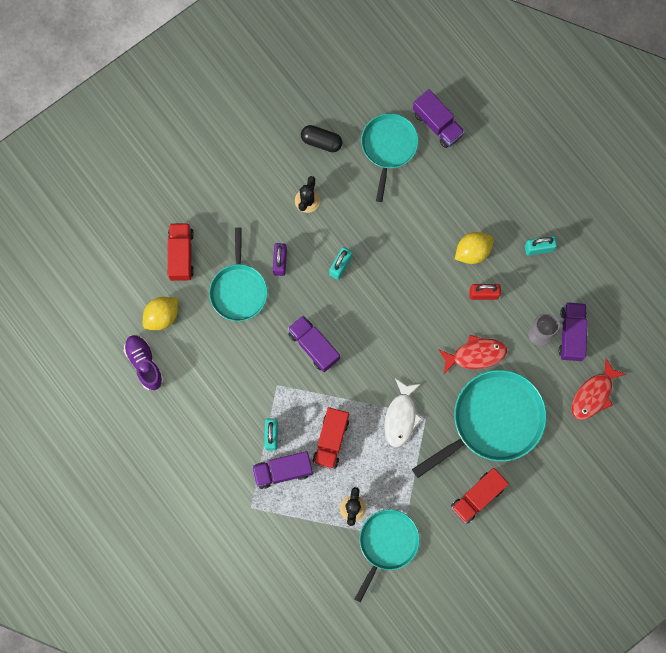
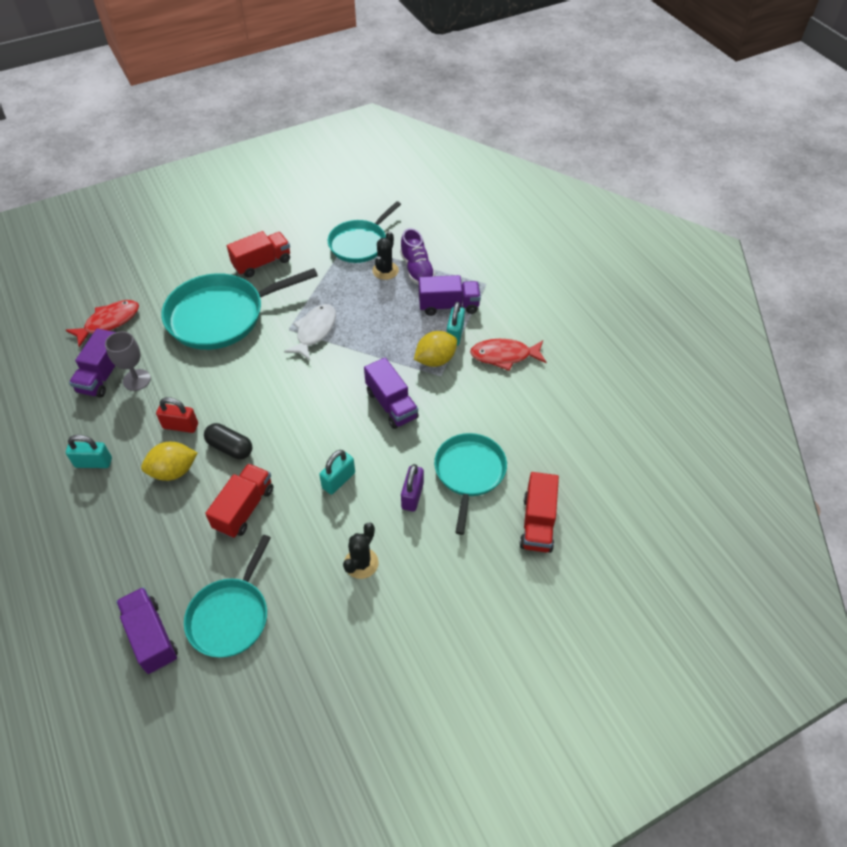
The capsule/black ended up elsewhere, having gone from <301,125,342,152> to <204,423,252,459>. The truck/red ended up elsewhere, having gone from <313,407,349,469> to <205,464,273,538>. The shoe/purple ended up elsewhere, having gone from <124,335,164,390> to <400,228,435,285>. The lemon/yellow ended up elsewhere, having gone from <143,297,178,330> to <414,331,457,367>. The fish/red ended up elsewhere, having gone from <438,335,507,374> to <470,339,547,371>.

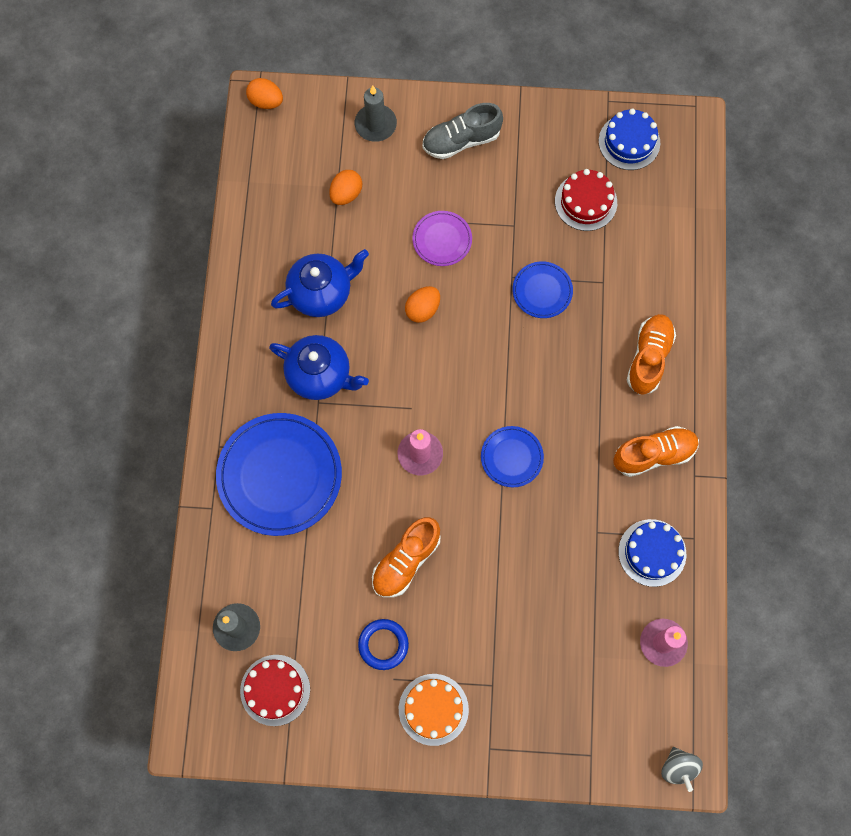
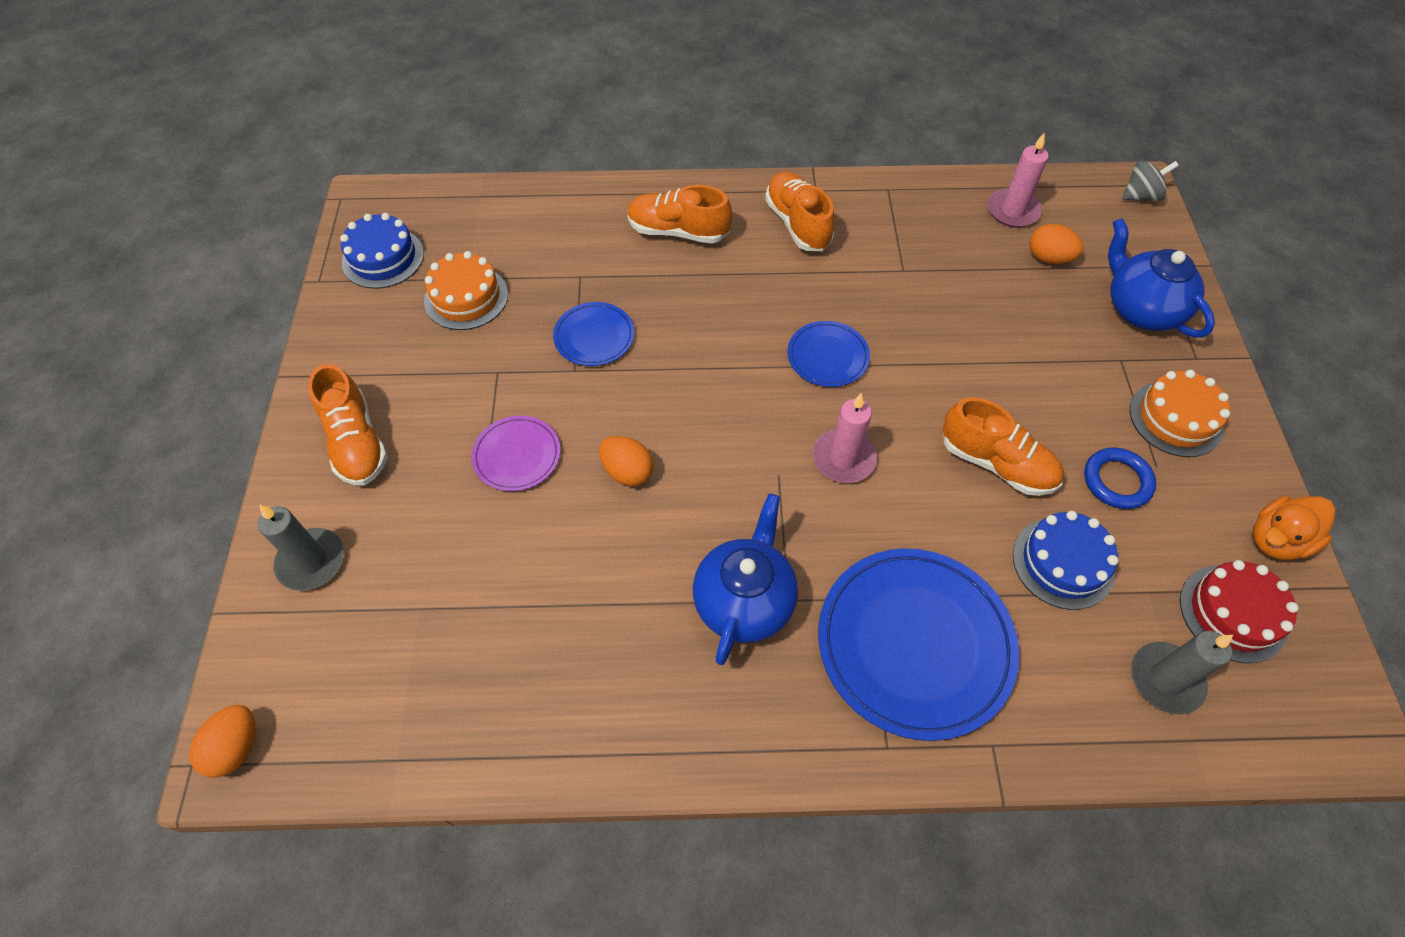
What was the shoe/grey at <422,103,503,159> turned into the shoe/orange at <308,364,388,485>. What was the cake/red at <555,169,617,231> turned into the cake/orange at <424,251,508,330>. The cake/blue ended up elsewhere, having gone from <618,519,686,587> to <1013,511,1119,610>. The egg/orange ended up elsewhere, having gone from <329,170,362,205> to <1029,224,1084,264>. The teapot/blue ended up elsewhere, having gone from <271,249,369,317> to <1108,218,1215,337>. The second view gained the duck/orange at <1253,495,1335,560>.

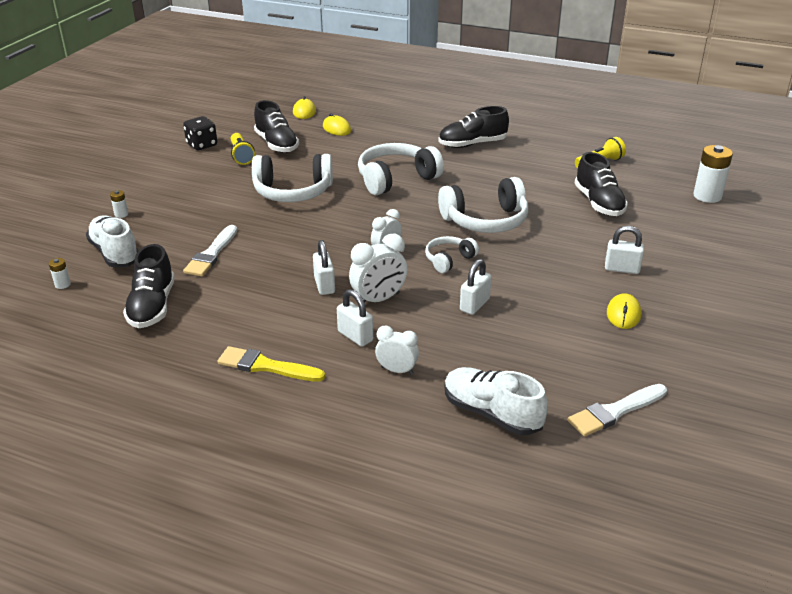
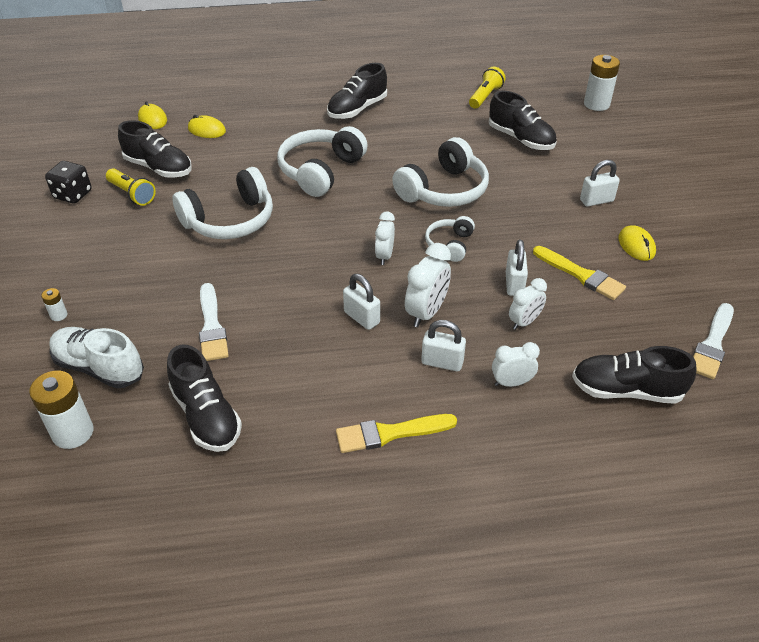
The size of the battery/white at <49,258,71,289> changed by a factor of 2.11. The second view gained the clock/white at <509,278,547,330>. The second view gained the brush/yellow at <533,246,626,300>. What was the shoe/white at <444,367,548,435> turned into the shoe/black at <572,346,696,404>.

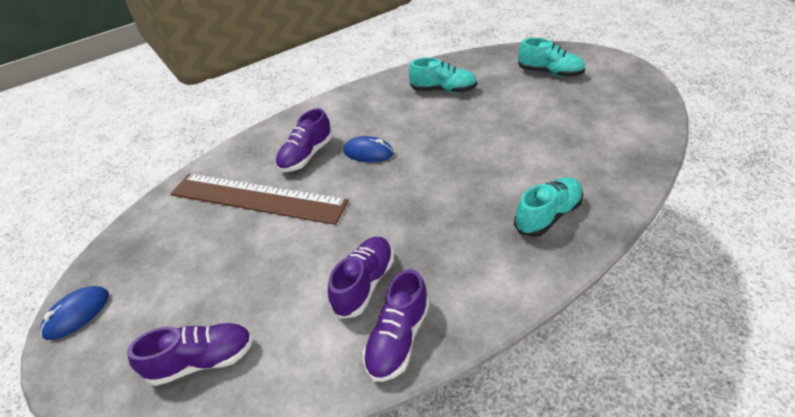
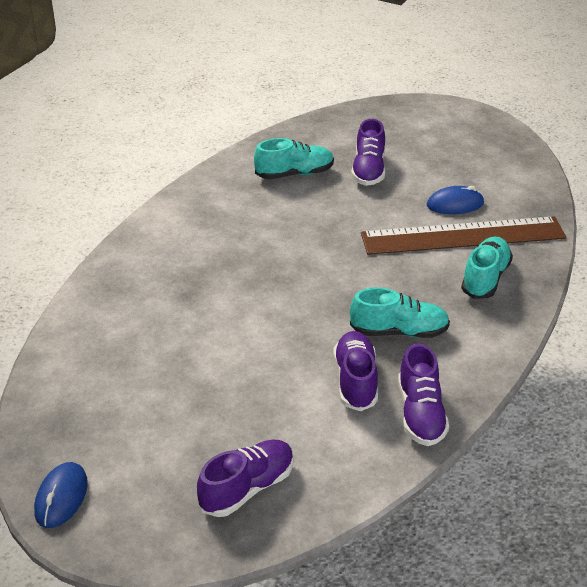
The shoe/turquoise ended up elsewhere, having gone from <518,38,585,77> to <350,287,450,338>. The shoe/purple ended up elsewhere, having gone from <276,108,332,172> to <351,119,385,186>. The ruler/brown ended up elsewhere, having gone from <171,174,349,225> to <361,216,566,255>. The mouse/blue ended up elsewhere, having gone from <343,136,394,162> to <427,186,484,214>.

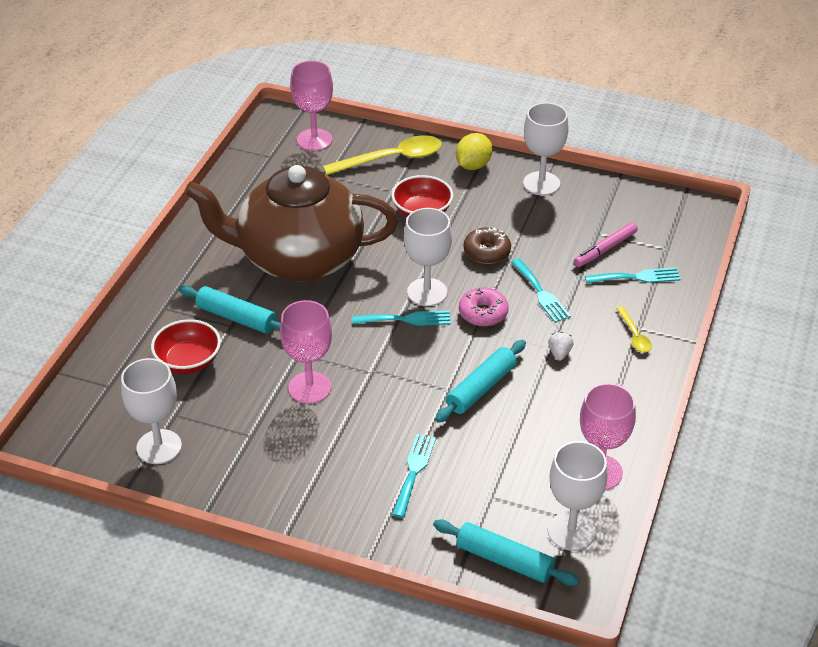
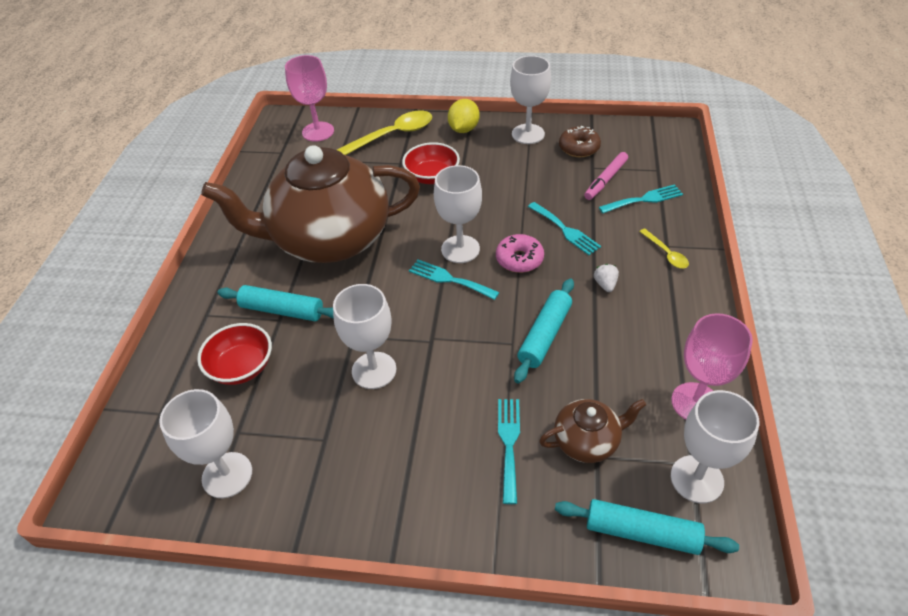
What was the goblet/pink at <280,300,332,404> turned into the goblet/white at <333,284,396,389>. The fork/turquoise at <352,310,451,326> ended up facing another way, 135 degrees counterclockwise from before. The second view gained the teapot/brown at <539,399,646,463>. The donut/brown ended up elsewhere, having gone from <464,227,511,264> to <559,126,601,157>.

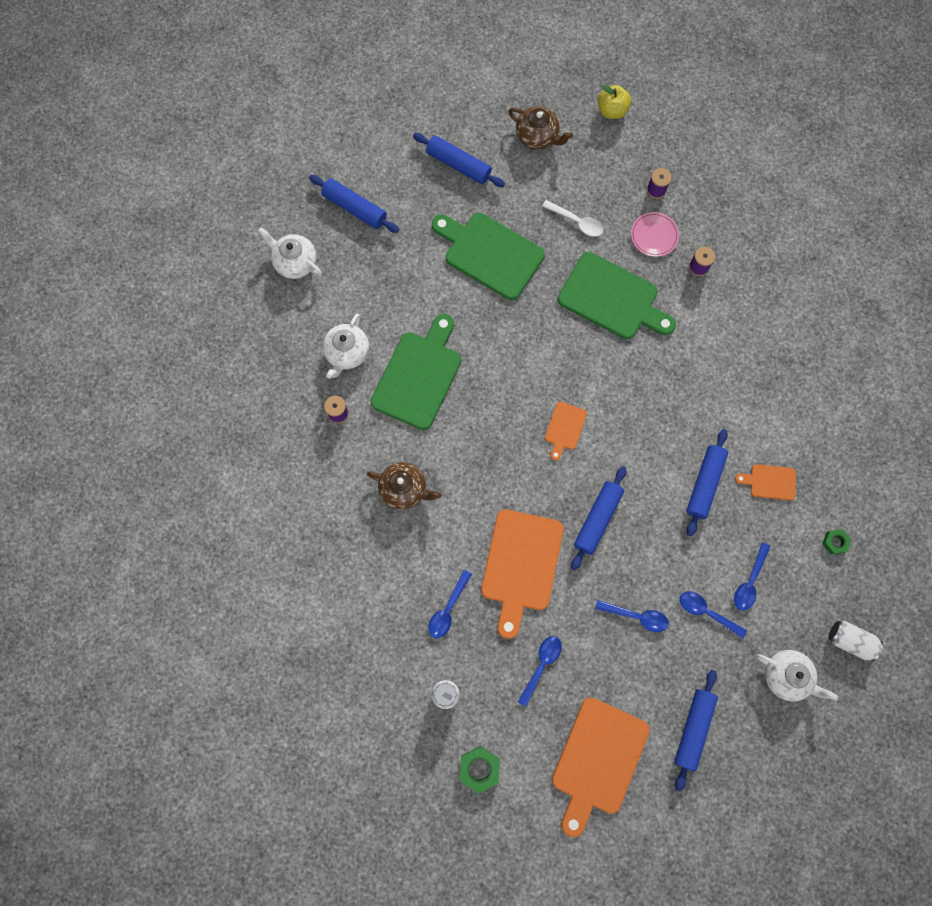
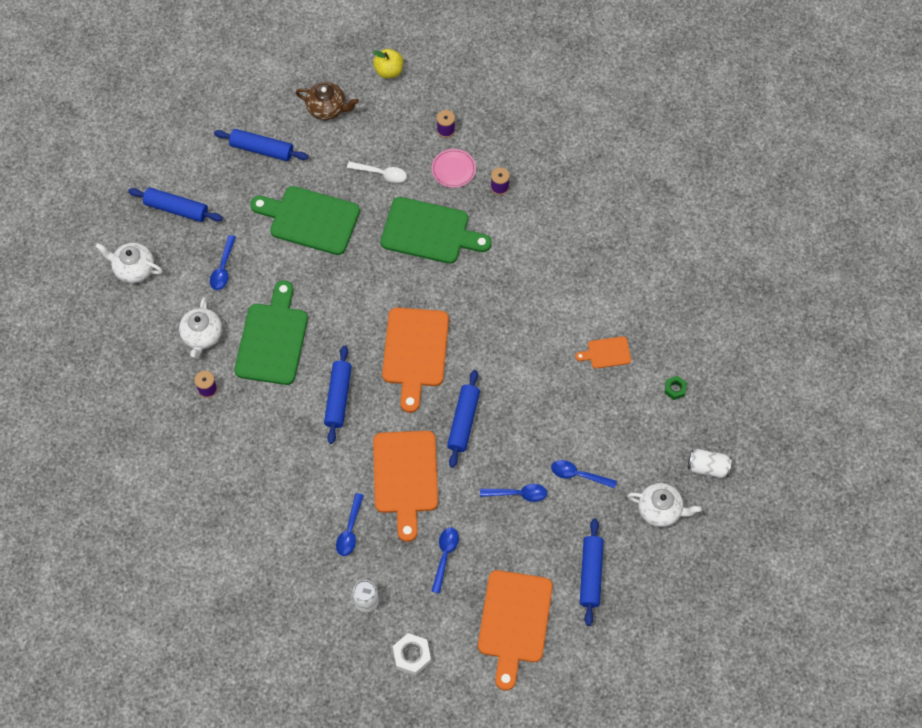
The spoon/blue ended up elsewhere, having gone from <734,542,771,611> to <210,235,236,290>. The rolling pin/blue ended up elsewhere, having gone from <686,429,728,536> to <324,346,352,444>. The size of the cutting board/orange at <545,402,587,461> changed by a factor of 2.04. What was the nut/green at <460,746,500,794> turned into the nut/white at <393,633,431,676>. The second view lost the teapot/brown at <367,462,442,510>.

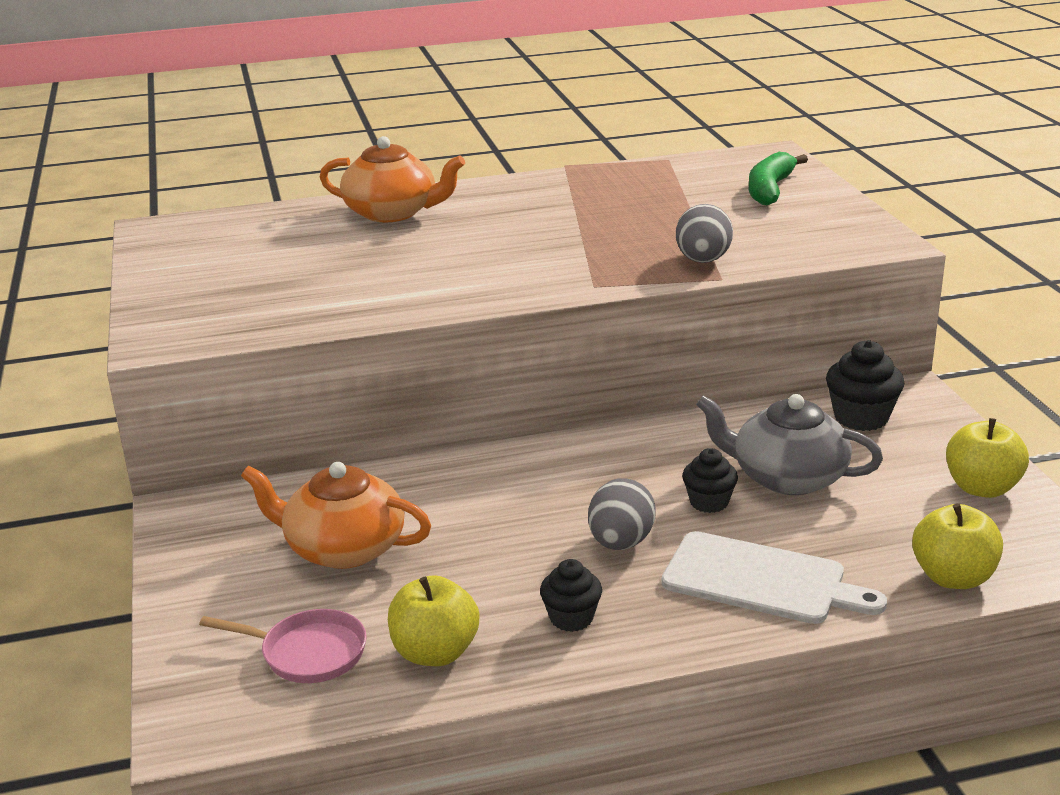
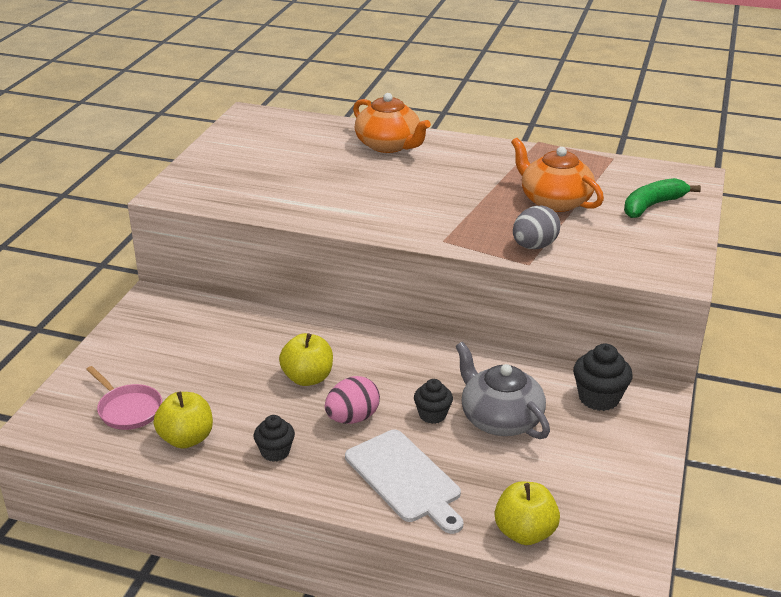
The apple/yellow ended up elsewhere, having gone from <946,418,1029,498> to <279,333,333,386>. What was the egg/grey at <588,478,656,550> turned into the egg/pink at <325,376,380,424>. The teapot/orange ended up elsewhere, having gone from <241,462,431,569> to <511,138,604,212>.

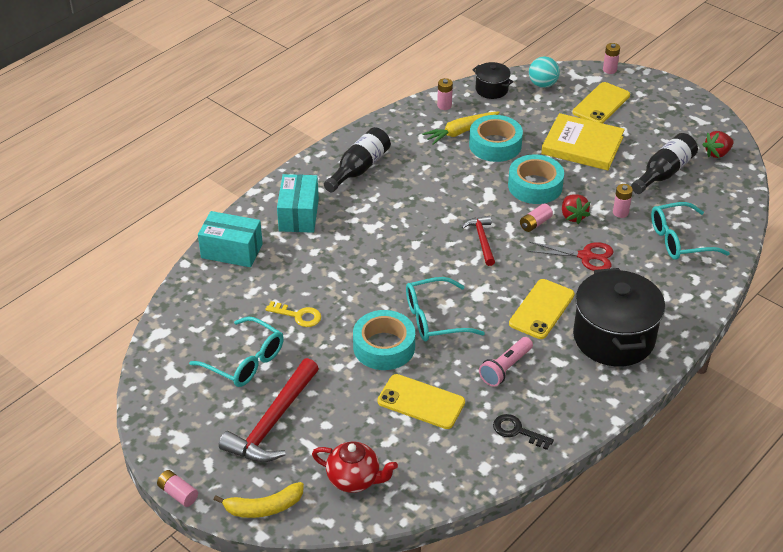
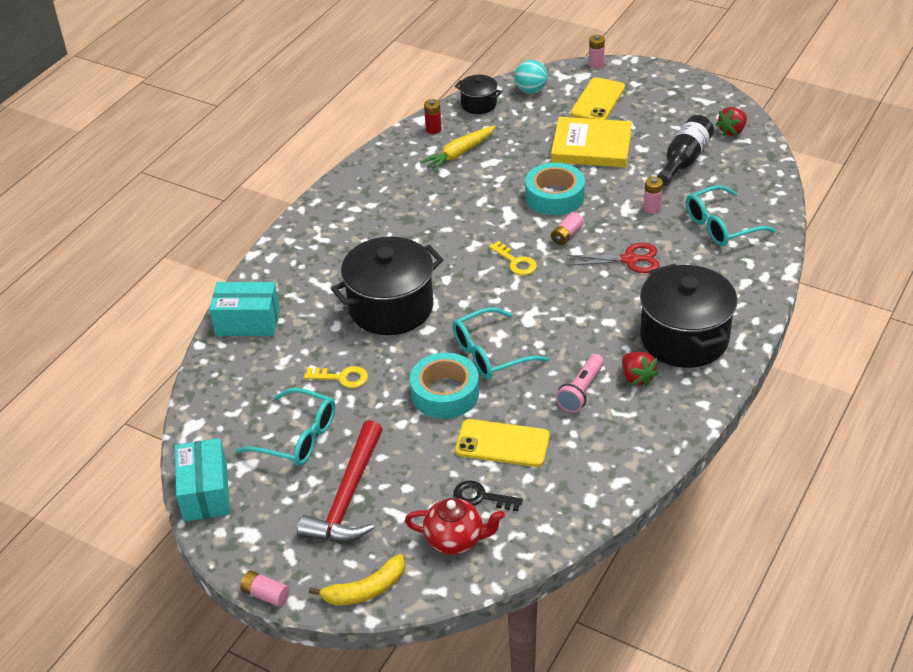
The box/turquoise ended up elsewhere, having gone from <277,174,319,233> to <175,438,230,522>. The second view gained the pot/black at <331,237,444,335>. What was the battery/pink at <437,78,453,110> turned into the battery/red at <424,99,442,134>. The key/black ended up elsewhere, having gone from <493,414,554,450> to <453,480,523,511>. Where the hammer/red stood at <462,216,495,266>, the key/yellow came to stand at <489,241,537,275>. The strawberry/red ended up elsewhere, having gone from <562,194,591,224> to <622,352,659,387>. The second view lost the bottle/black at <324,127,391,192>. The second view lost the tape/turquoise at <469,115,523,162>. The second view lost the phone/yellow at <509,279,575,339>.

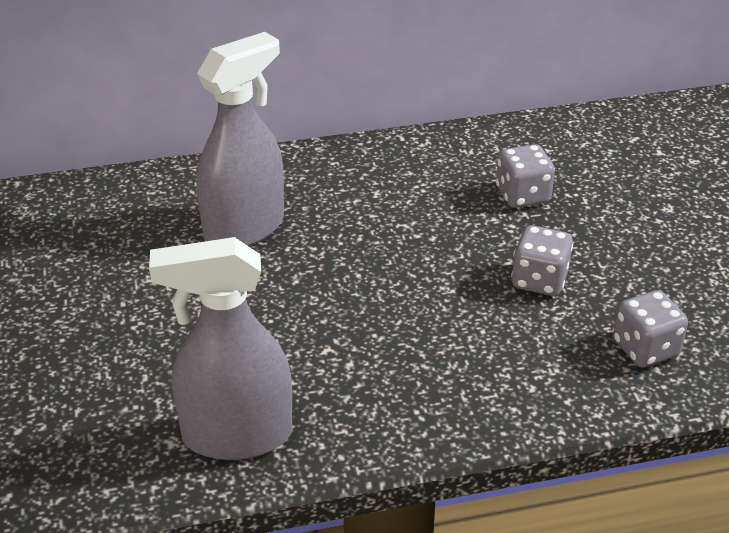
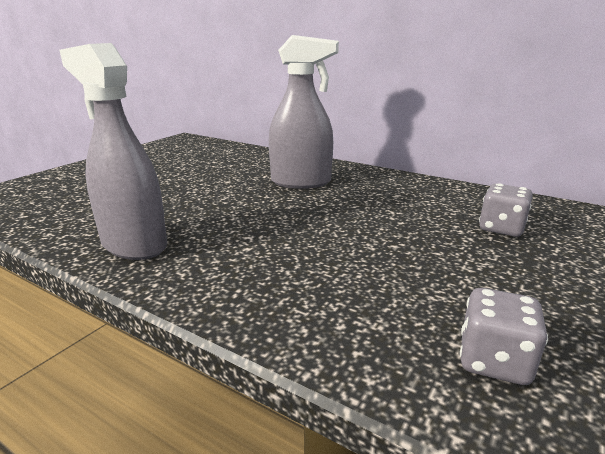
The second view lost the dice/grey at <511,225,573,296>.

